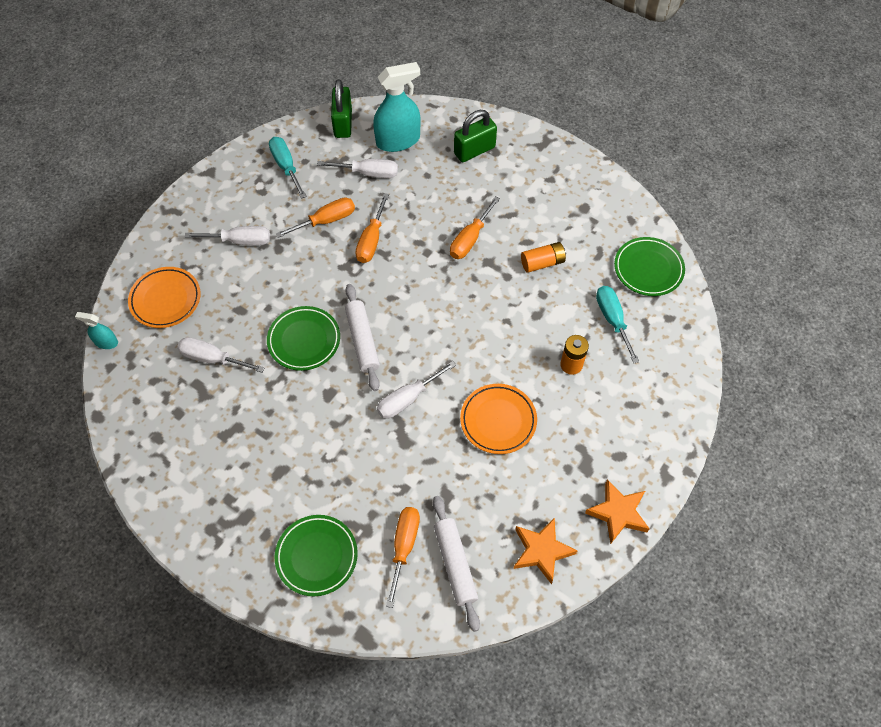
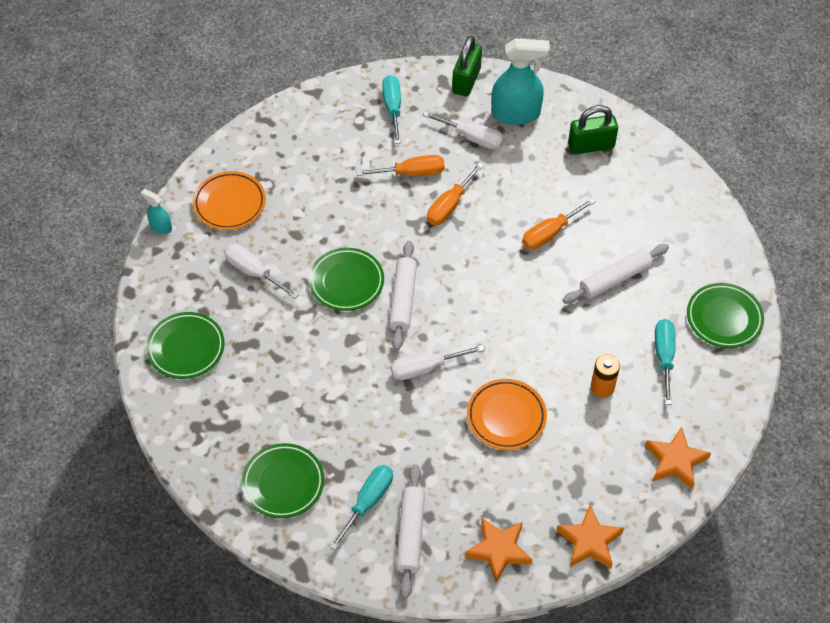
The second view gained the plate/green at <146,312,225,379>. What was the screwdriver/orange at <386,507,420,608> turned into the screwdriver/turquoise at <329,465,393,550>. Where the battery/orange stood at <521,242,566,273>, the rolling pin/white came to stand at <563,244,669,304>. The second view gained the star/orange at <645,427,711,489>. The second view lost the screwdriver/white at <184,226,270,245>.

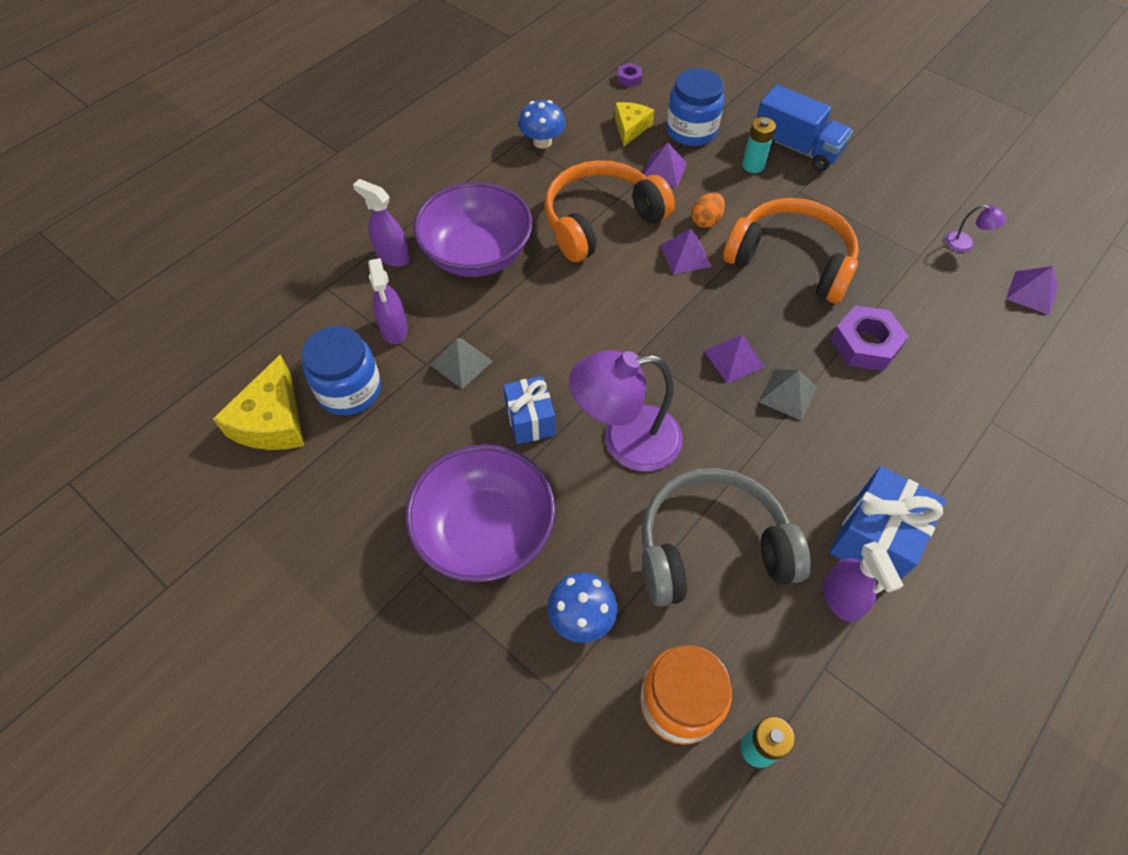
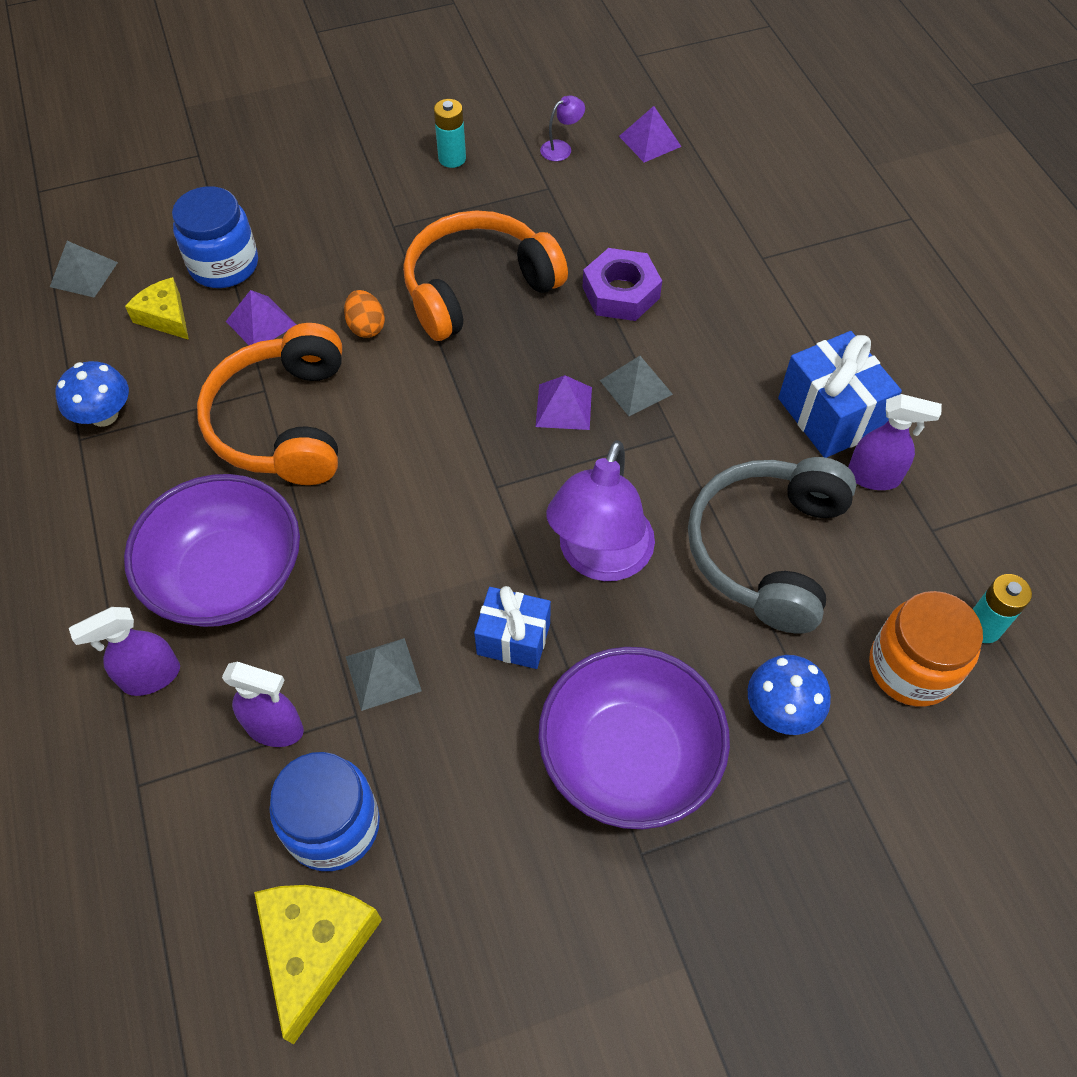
Where the nut/purple stood at <618,63,642,87>, the pyramid/grey came to stand at <50,241,118,298>. The cheese/yellow at <213,355,304,450> ended up facing another way, 120 degrees counterclockwise from before. The battery/turquoise ended up elsewhere, having gone from <742,117,776,173> to <434,99,466,168>. The second view lost the pyramid/purple at <660,229,712,274>. The second view lost the truck/blue at <757,85,853,171>.

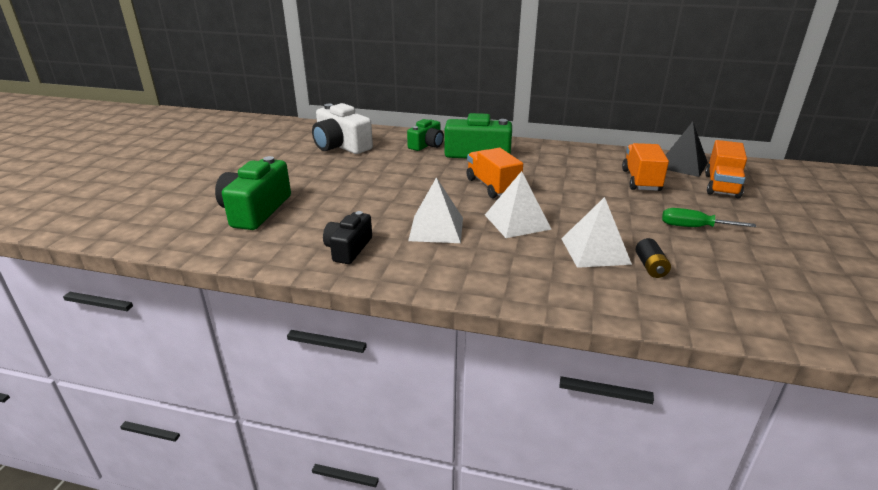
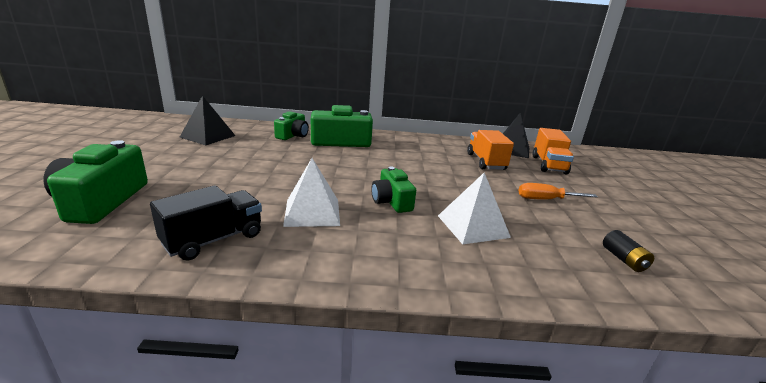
Where the camera/black stood at <323,211,372,264>, the truck/black came to stand at <150,185,262,261>. Where the camera/white stood at <312,103,373,154>, the pyramid/black came to stand at <180,95,235,145>. Where the pyramid/white stood at <485,171,552,238>, the camera/green came to stand at <371,167,416,213>. What was the screwdriver/green at <662,208,756,227> turned into the screwdriver/orange at <519,183,598,200>. The battery/black ended up elsewhere, having gone from <636,238,671,278> to <603,230,654,272>. The second view lost the truck/orange at <467,148,523,198>.

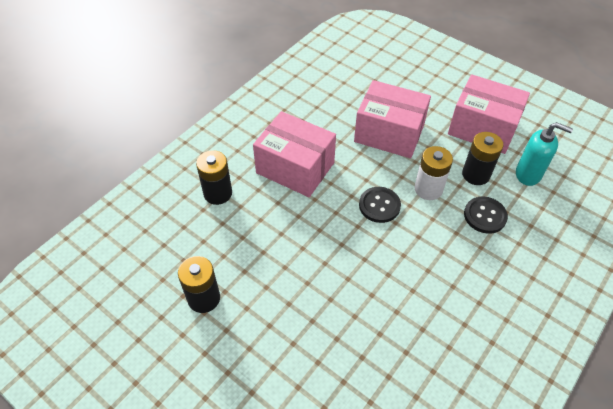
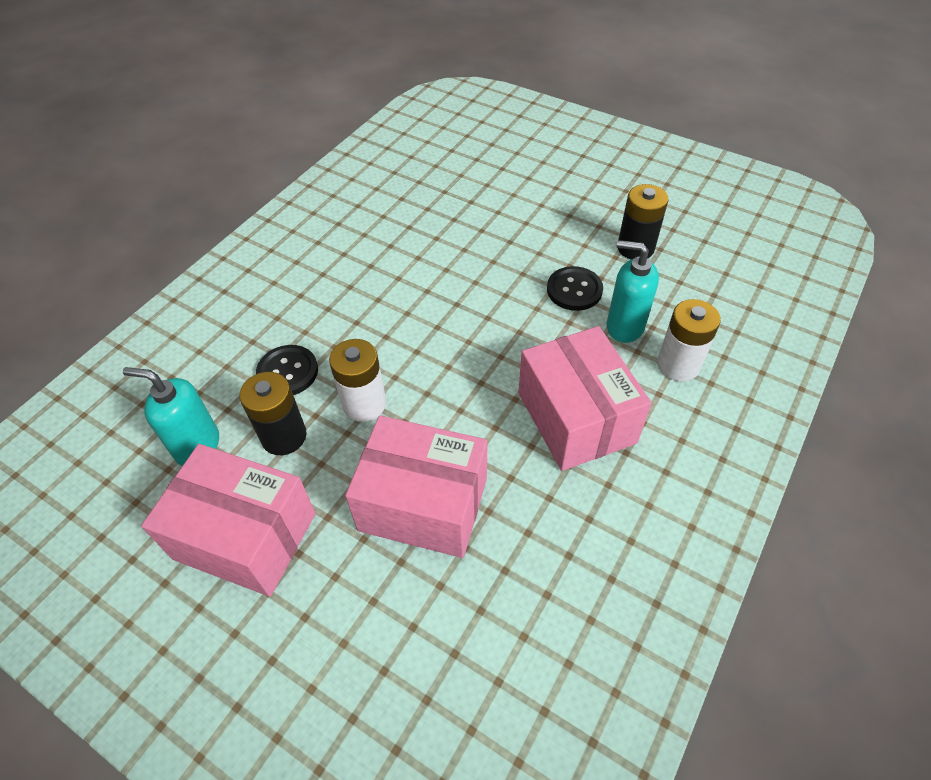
The box/pink at <253,111,336,197> ended up facing another way, 45 degrees clockwise from before. The button/black ended up elsewhere, having gone from <359,187,401,223> to <547,266,603,311>. The second view gained the soap dispenser/turquoise at <607,240,659,343>. What was the battery/black at <196,150,232,205> turned into the battery/white at <657,299,721,381>.

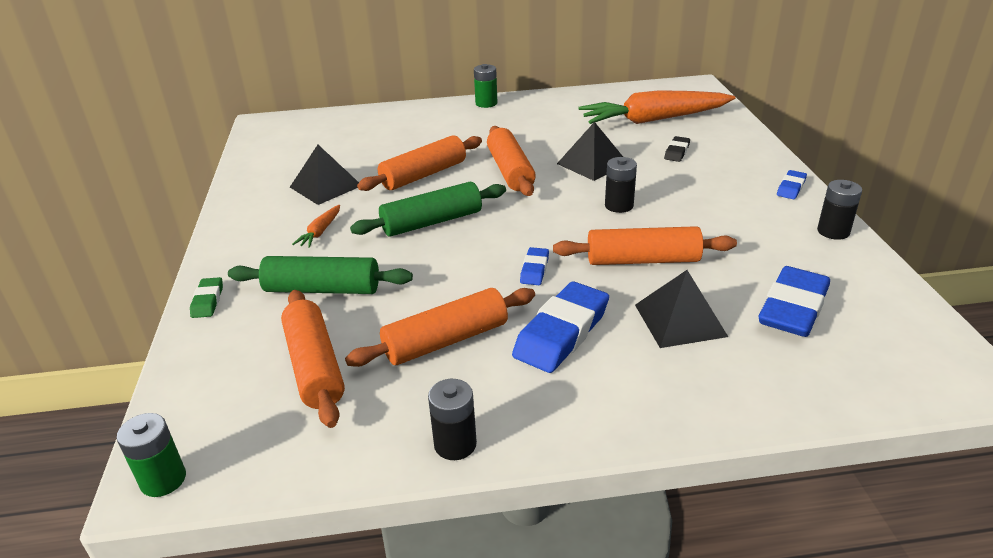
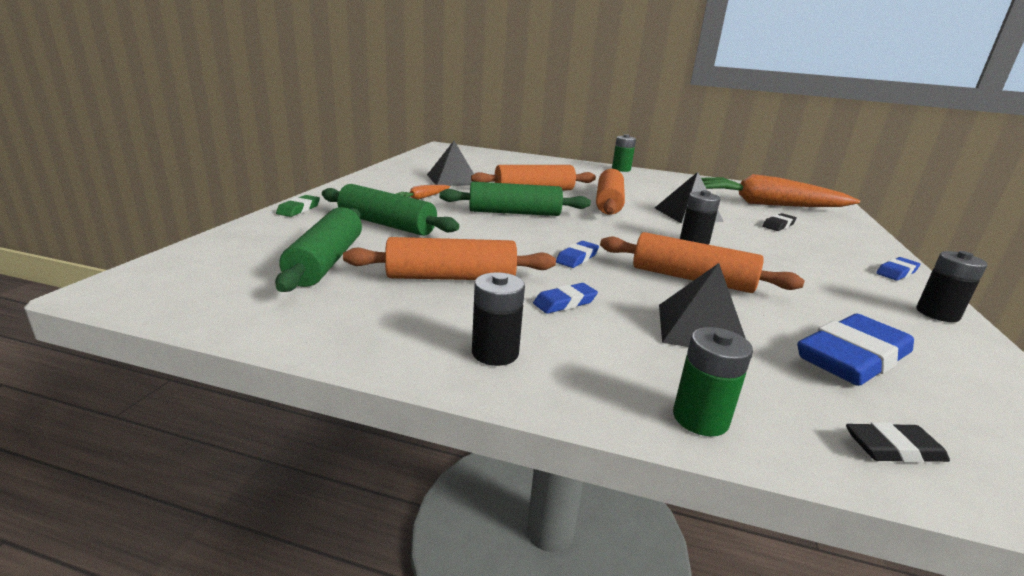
What was the rolling pin/orange at <281,290,345,428> turned into the rolling pin/green at <275,207,362,292>. The battery/black ended up elsewhere, having gone from <428,379,477,460> to <472,272,525,366>. The size of the eraser/blue at <512,281,609,373> changed by a factor of 0.50. The battery/green ended up elsewhere, having gone from <117,413,186,497> to <673,327,753,436>. The second view gained the eraser/black at <846,422,950,463>.

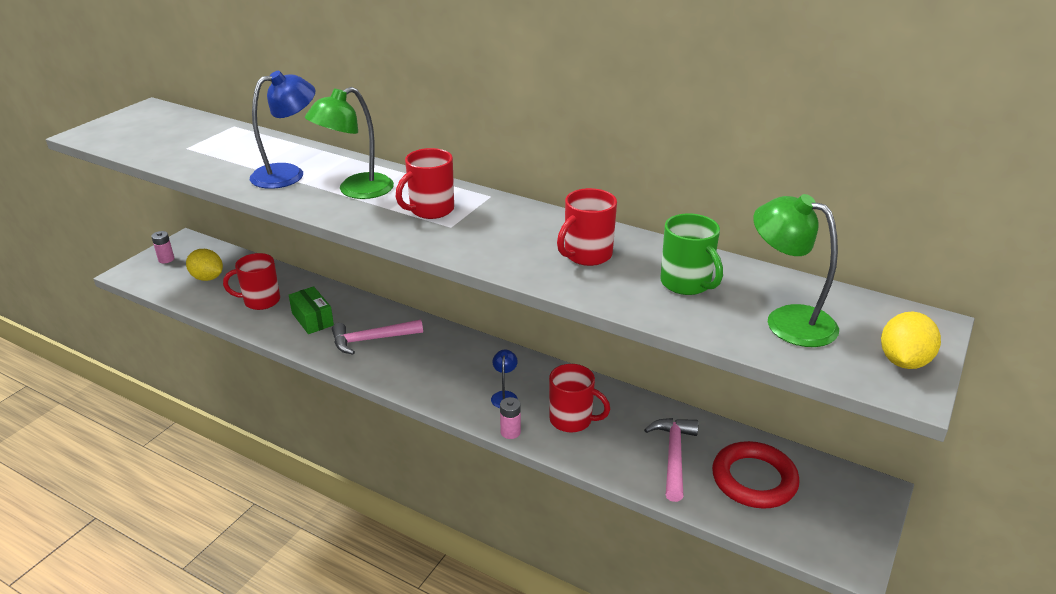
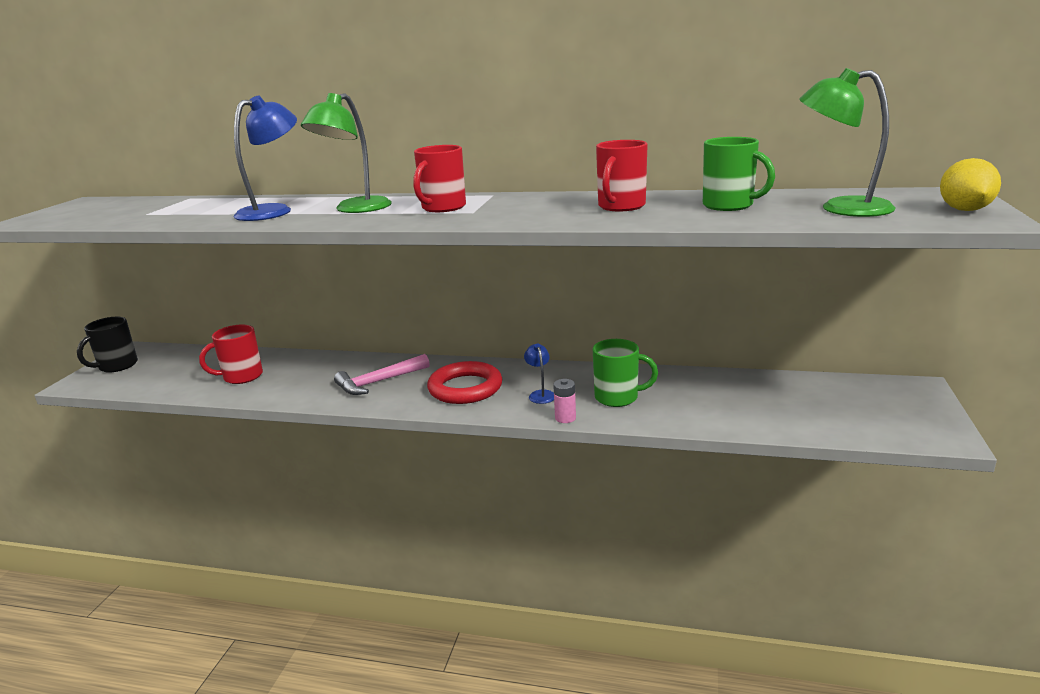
Where the battery/pink stood at <151,231,174,263>, the mug/black came to stand at <77,316,138,373>. The ring/red ended up elsewhere, having gone from <712,441,800,509> to <427,361,502,404>. What was the mug/red at <549,364,610,433> turned into the mug/green at <593,339,658,407>. The second view lost the lemon/yellow at <186,249,223,281>. The second view lost the box/green at <289,286,334,334>. The second view lost the hammer/pink at <644,418,698,502>.

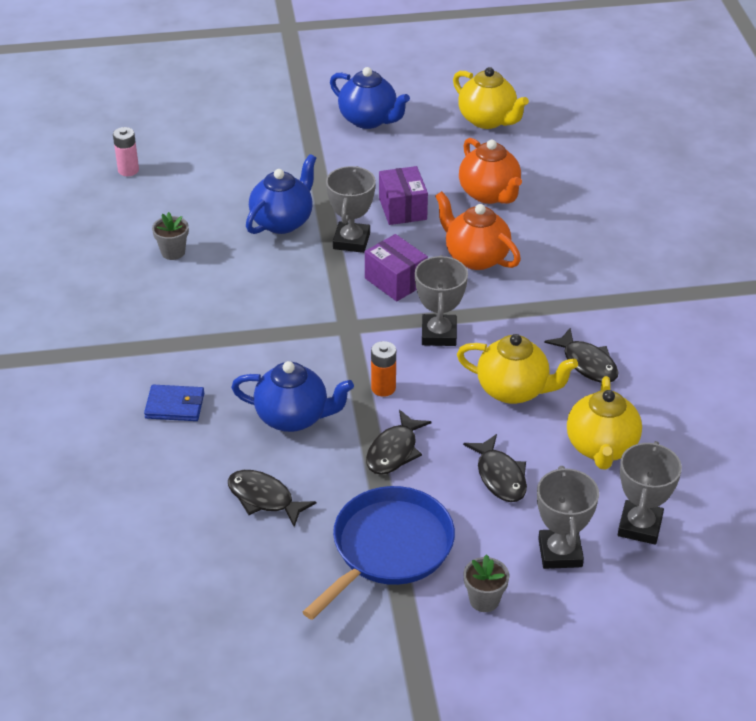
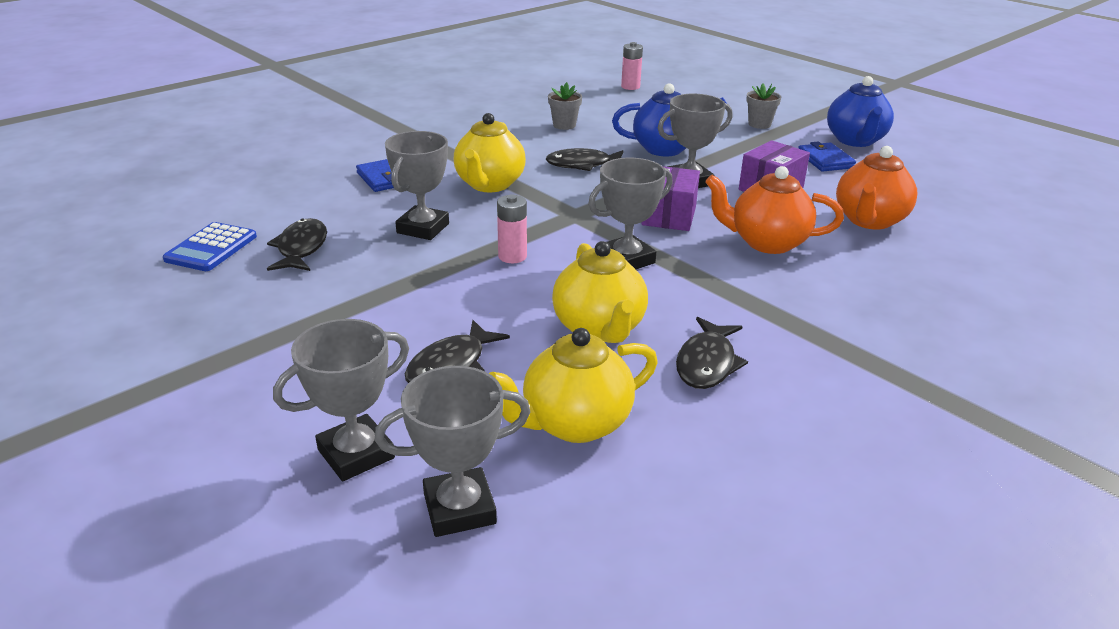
The second view gained the calculator/blue at <163,222,257,271>. Where the teapot/blue stood at <231,361,354,432>, the trophy/grey came to stand at <385,131,449,240>. The teapot/yellow ended up elsewhere, having gone from <453,67,529,129> to <454,113,526,192>. What was the battery/orange at <371,341,396,397> turned into the battery/pink at <497,194,527,263>. The fish/black ended up elsewhere, having gone from <366,410,432,475> to <546,148,623,171>. The teapot/orange at <435,191,521,270> ended up facing another way, 90 degrees counterclockwise from before. The flower pot/grey ended up elsewhere, having gone from <463,554,509,612> to <746,83,781,129>. The second view gained the wallet/blue at <798,142,856,172>. The second view lost the pan/blue at <303,486,455,620>.

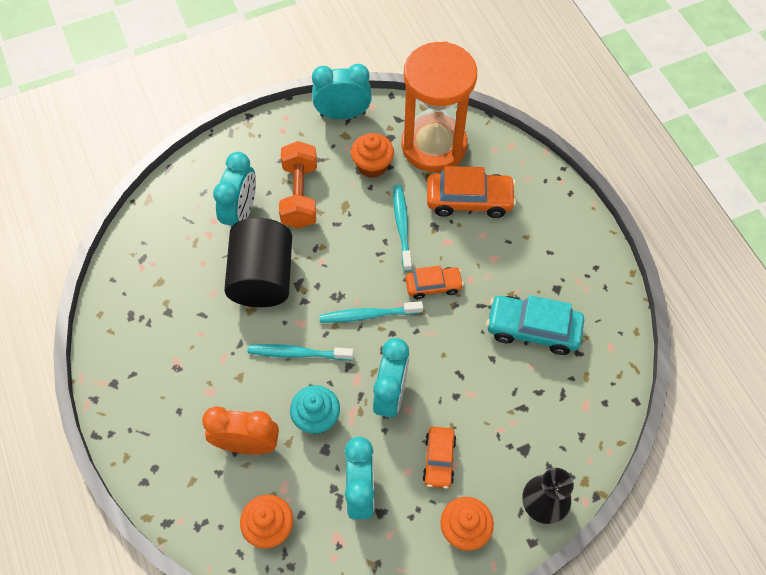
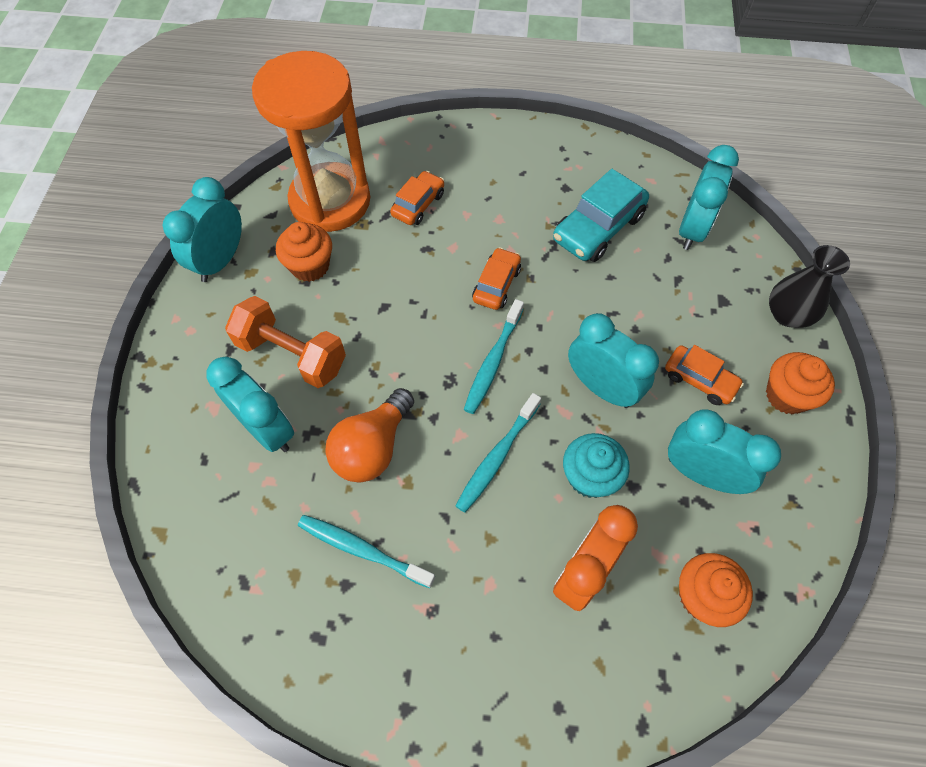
The toothbrush/turquoise ended up elsewhere, having gone from <393,185,412,272> to <298,515,435,588>. Where the cylinder/black stood at <224,218,292,307>, the light bulb/orange came to stand at <325,388,414,482>. The size of the car/orange at <427,166,516,218> changed by a factor of 0.61. The second view gained the clock/turquoise at <679,145,739,250>.

